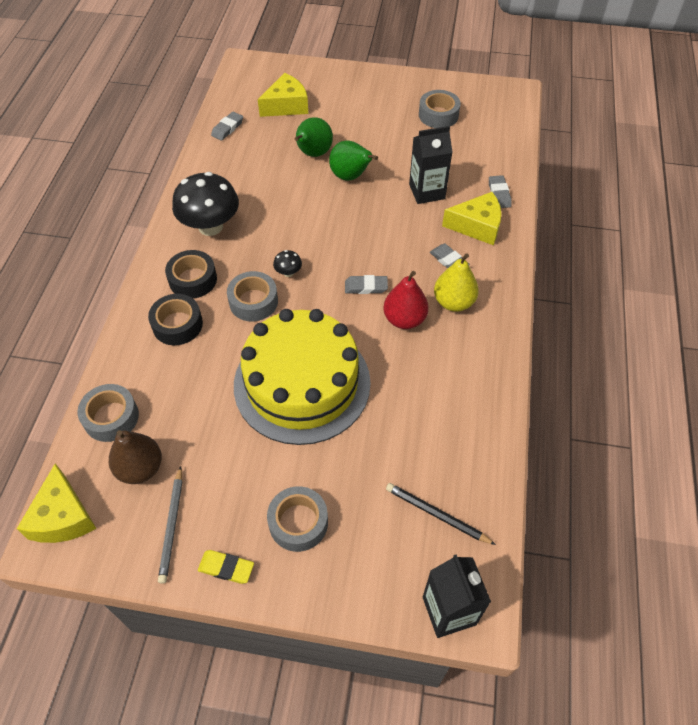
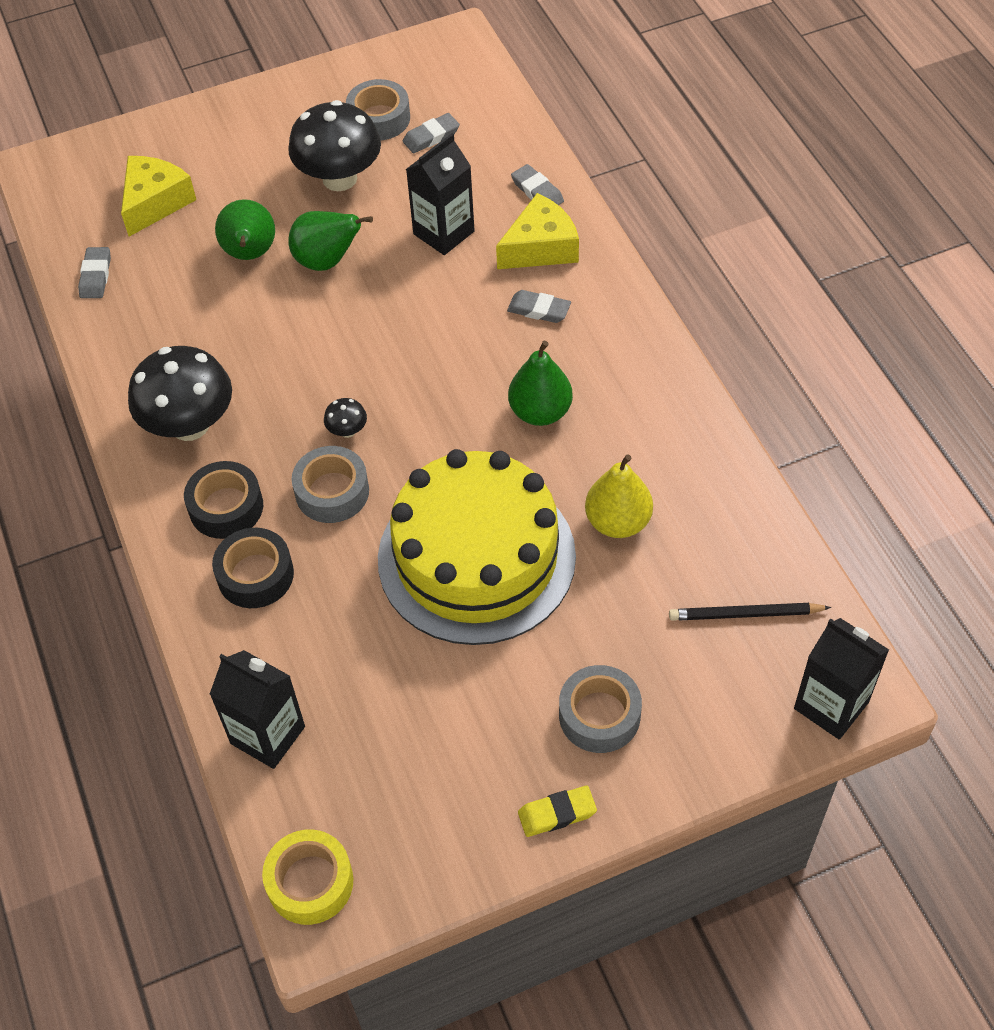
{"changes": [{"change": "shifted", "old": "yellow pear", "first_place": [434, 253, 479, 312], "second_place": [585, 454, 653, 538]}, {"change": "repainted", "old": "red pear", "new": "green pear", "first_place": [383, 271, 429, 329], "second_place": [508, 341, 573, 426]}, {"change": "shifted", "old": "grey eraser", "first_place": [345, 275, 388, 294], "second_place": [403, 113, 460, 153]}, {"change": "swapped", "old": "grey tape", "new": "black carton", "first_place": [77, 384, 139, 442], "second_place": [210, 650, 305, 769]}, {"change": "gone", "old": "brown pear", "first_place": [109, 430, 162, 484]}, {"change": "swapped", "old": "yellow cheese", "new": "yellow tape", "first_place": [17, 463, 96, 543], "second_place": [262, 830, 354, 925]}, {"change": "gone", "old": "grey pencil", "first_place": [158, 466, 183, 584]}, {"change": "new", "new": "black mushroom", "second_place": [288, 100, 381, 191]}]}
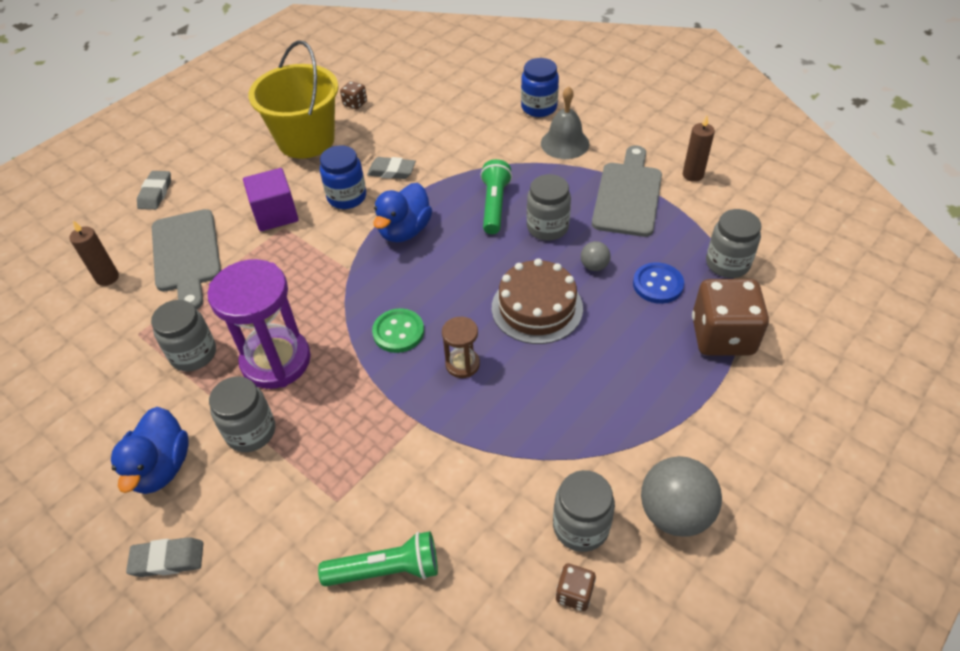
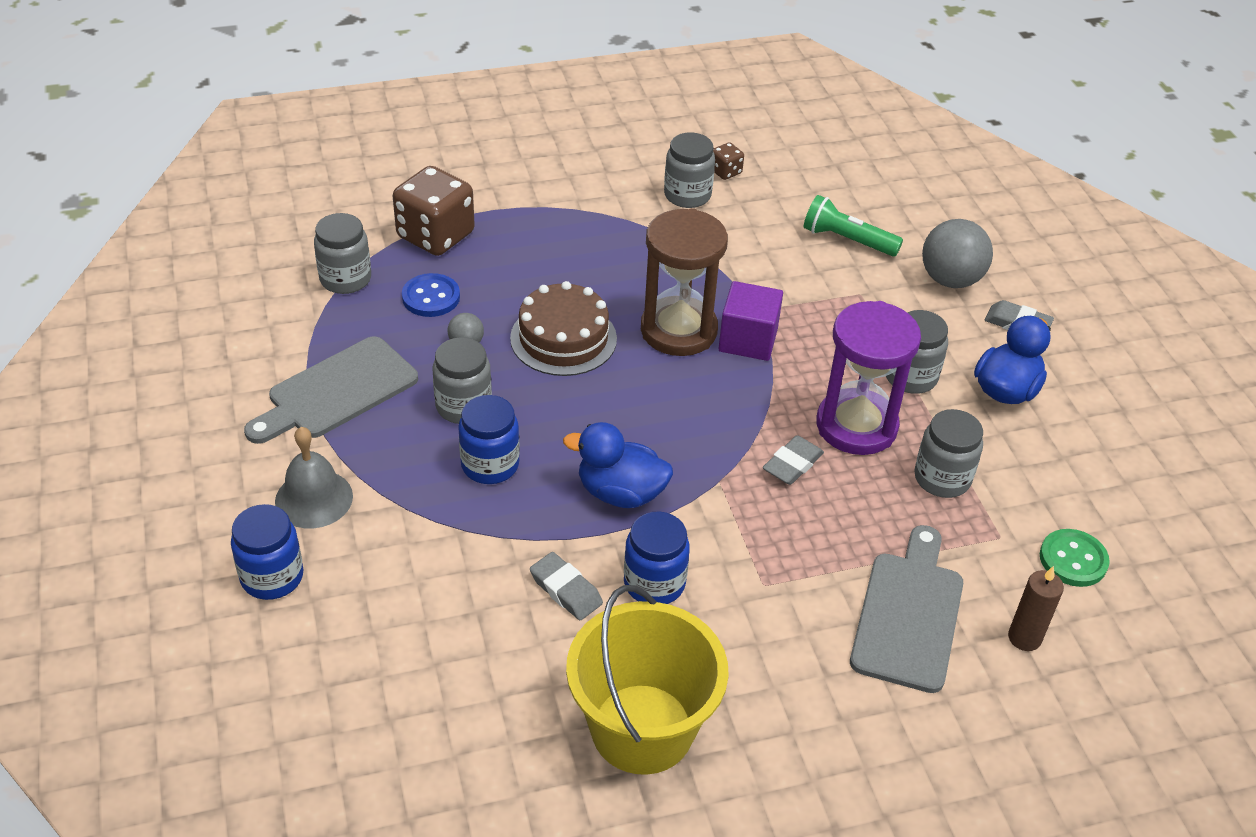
{"changes": [{"change": "gone", "old": "brown dice", "first_place": [340, 81, 367, 110]}, {"change": "gone", "old": "brown candle", "first_place": [683, 115, 715, 182]}, {"change": "swapped", "old": "green flashlight", "new": "blue jar", "first_place": [480, 159, 512, 234], "second_place": [458, 395, 520, 484]}, {"change": "shifted", "old": "purple cube", "first_place": [243, 168, 299, 231], "second_place": [718, 281, 783, 361]}, {"change": "shifted", "old": "grey eraser", "first_place": [137, 171, 171, 210], "second_place": [763, 435, 824, 485]}, {"change": "rotated", "old": "blue duck", "first_place": [373, 183, 432, 243], "second_place": [563, 422, 673, 508], "degrees": -135}, {"change": "shifted", "old": "green button", "first_place": [372, 308, 424, 353], "second_place": [1040, 529, 1110, 587]}, {"change": "scaled", "old": "brown hourglass", "first_place": [442, 317, 480, 378], "second_place": [641, 208, 728, 356], "factor": 2.05}, {"change": "shifted", "old": "grey ball", "first_place": [641, 456, 722, 537], "second_place": [922, 219, 993, 288]}]}
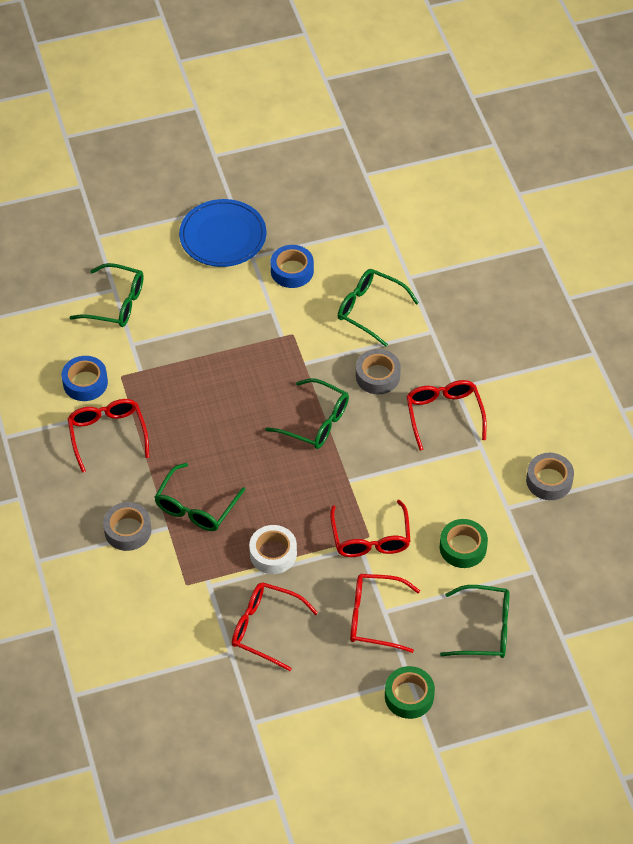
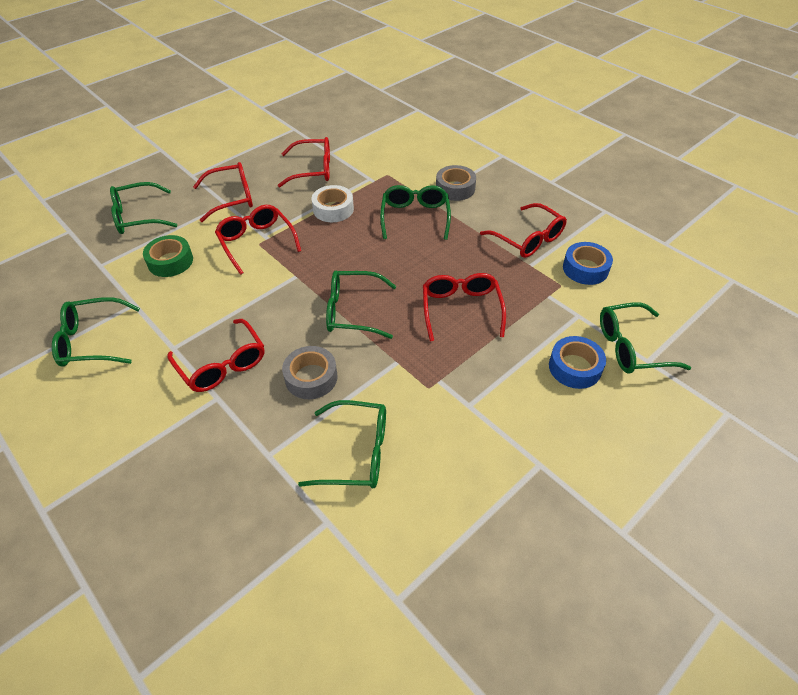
{"changes": [{"change": "gone", "old": "blue plate", "first_place": [179, 199, 266, 267]}, {"change": "shifted", "old": "blue tape", "first_place": [271, 245, 314, 288], "second_place": [549, 336, 606, 389]}, {"change": "swapped", "old": "grey tape", "new": "green glasses", "first_place": [526, 453, 574, 500], "second_place": [52, 297, 140, 367]}, {"change": "gone", "old": "green tape", "first_place": [385, 666, 435, 719]}, {"change": "new", "new": "red glasses", "second_place": [423, 273, 506, 341]}]}
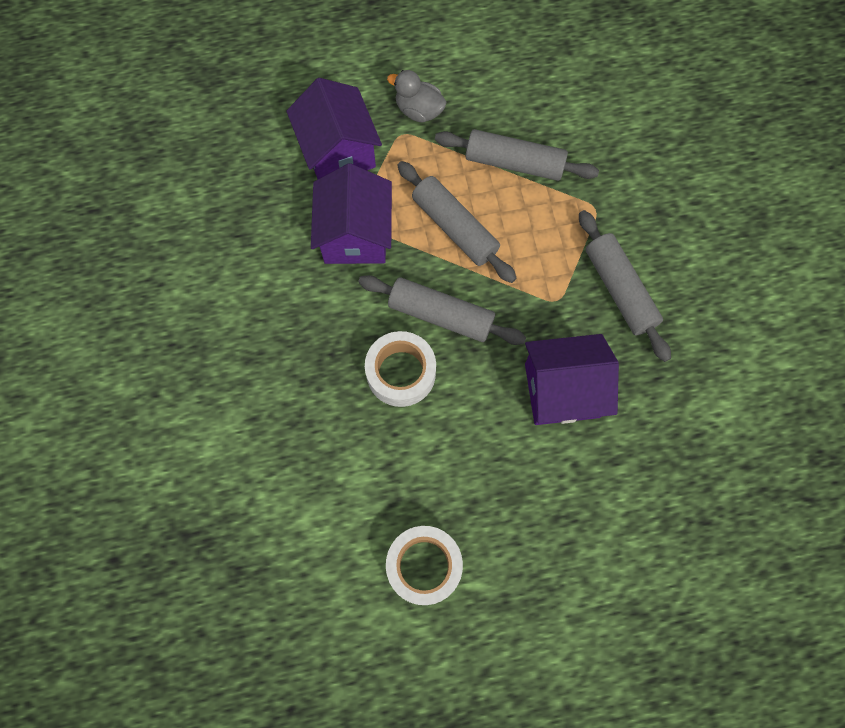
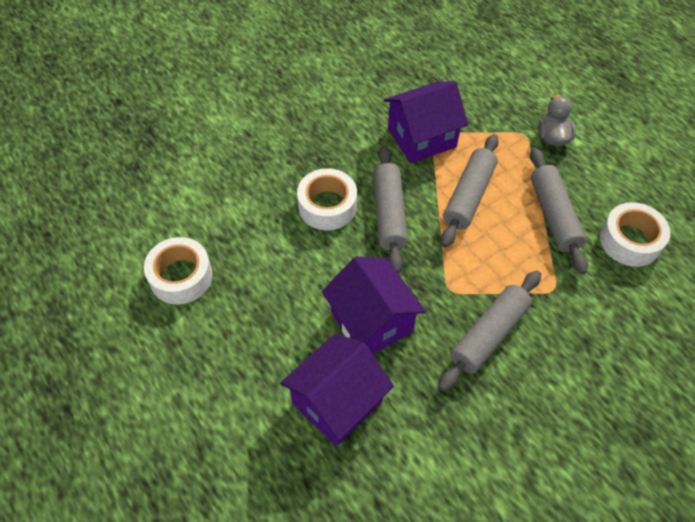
{"changes": [{"change": "shifted", "old": "purple house", "first_place": [287, 78, 382, 179], "second_place": [280, 333, 394, 446]}, {"change": "new", "new": "white tape", "second_place": [600, 202, 670, 267]}]}
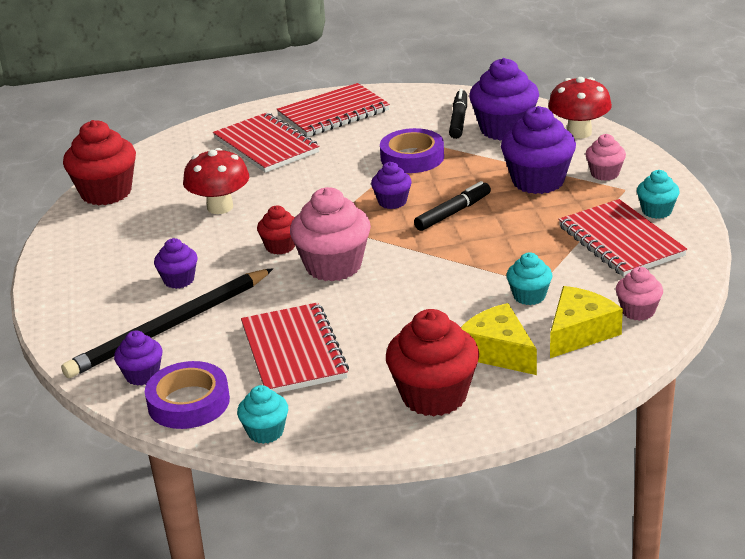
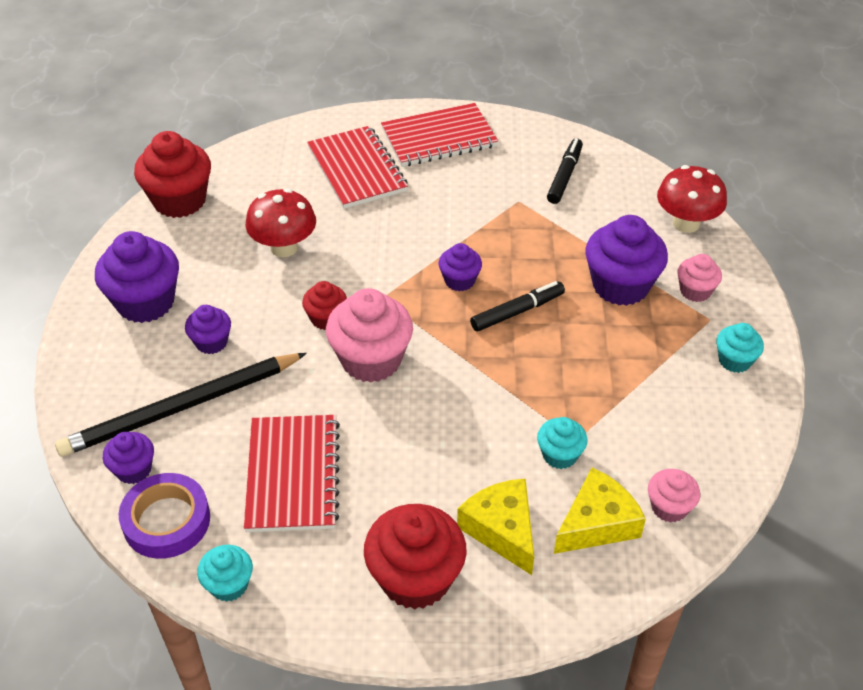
{"changes": [{"change": "shifted", "old": "purple cupcake", "first_place": [469, 58, 539, 140], "second_place": [95, 231, 179, 323]}, {"change": "gone", "old": "purple tape", "first_place": [380, 128, 444, 173]}, {"change": "gone", "old": "red notebook", "first_place": [558, 199, 687, 277]}]}
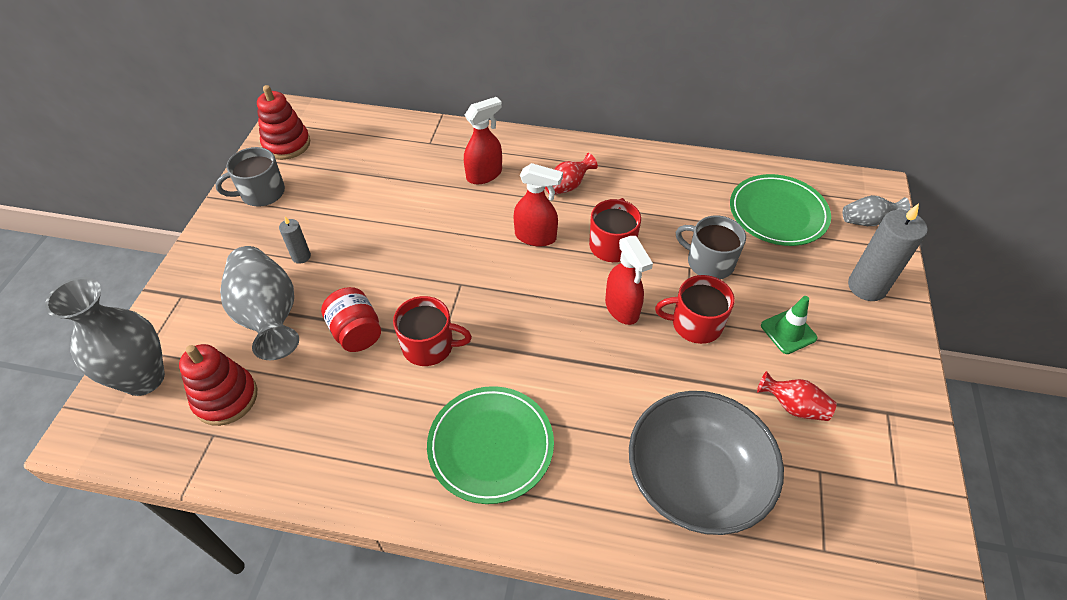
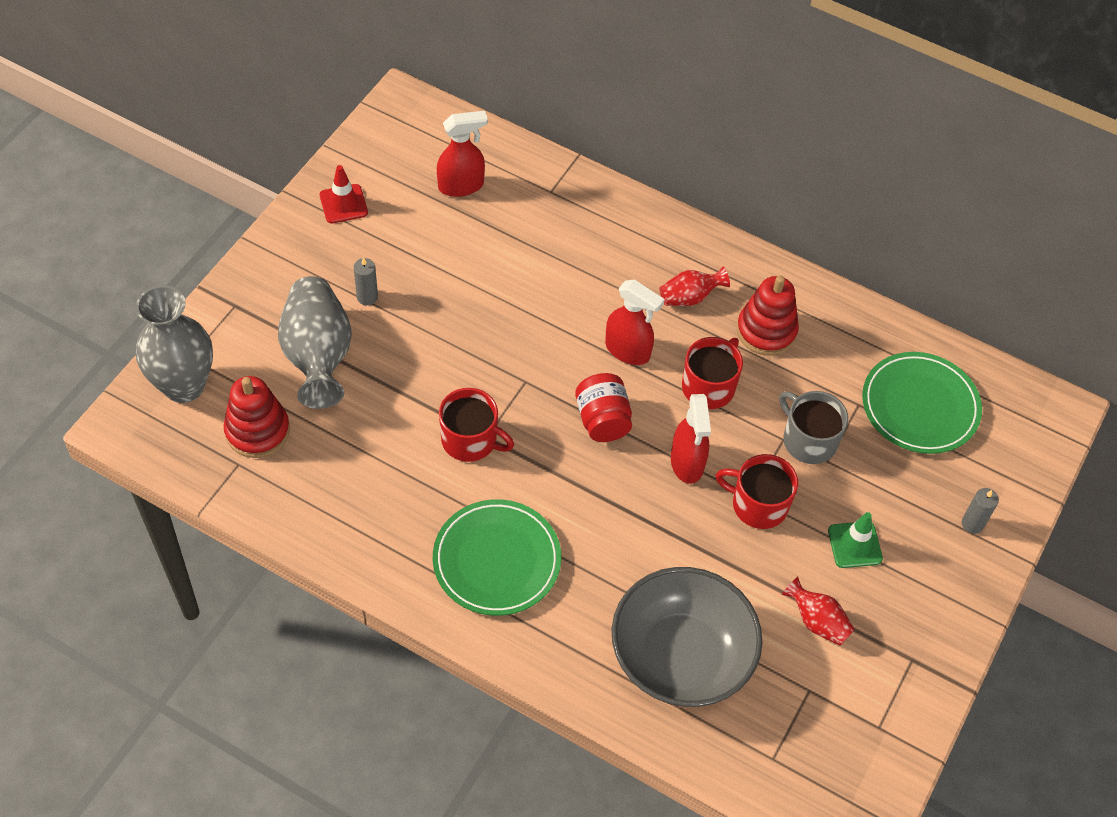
{"changes": [{"change": "shifted", "old": "red stacking toy", "first_place": [257, 85, 310, 160], "second_place": [737, 276, 799, 356]}, {"change": "shifted", "old": "red spray bottle", "first_place": [464, 97, 502, 184], "second_place": [437, 111, 488, 197]}, {"change": "swapped", "old": "grey mug", "new": "red traffic cone", "first_place": [215, 147, 285, 206], "second_place": [320, 165, 368, 223]}, {"change": "gone", "old": "grey vase", "first_place": [843, 195, 910, 226]}, {"change": "scaled", "old": "grey candle", "first_place": [848, 203, 928, 301], "second_place": [962, 488, 999, 534], "factor": 0.51}, {"change": "shifted", "old": "red jar", "first_place": [321, 287, 381, 352], "second_place": [575, 373, 632, 442]}]}
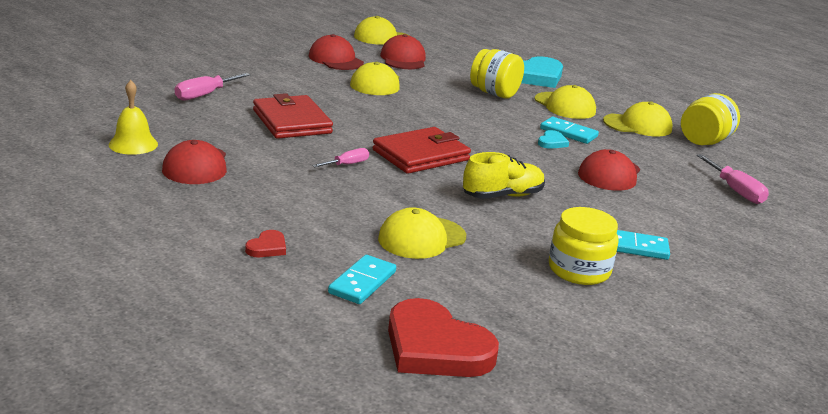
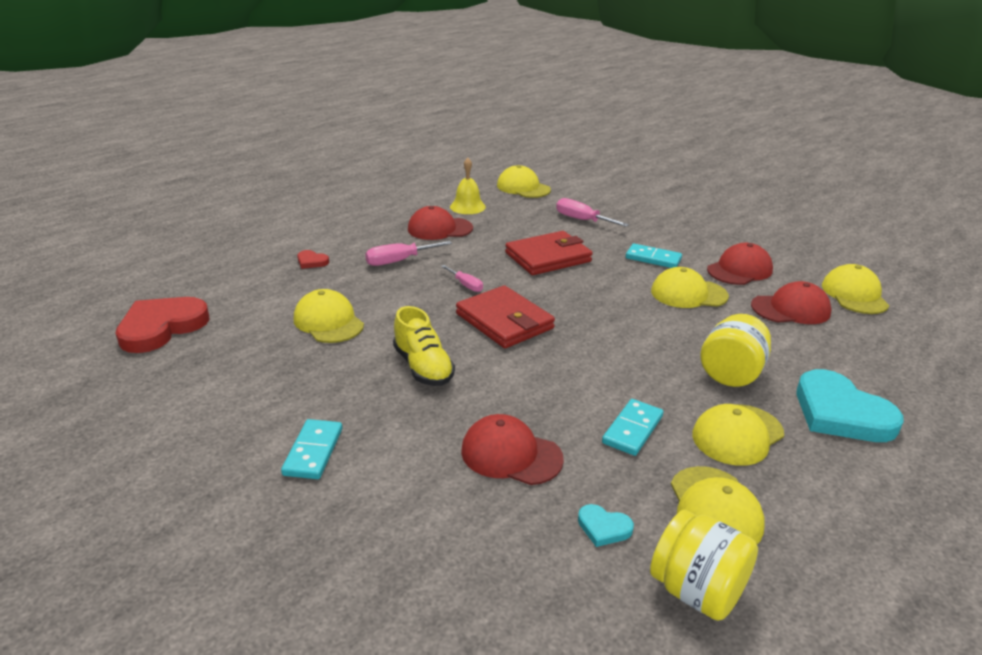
{"changes": [{"change": "shifted", "old": "turquoise heart", "first_place": [538, 130, 569, 149], "second_place": [578, 504, 634, 547]}, {"change": "shifted", "old": "pink screwdriver", "first_place": [696, 154, 769, 204], "second_place": [365, 241, 452, 266]}, {"change": "gone", "old": "yellow jar", "first_place": [549, 207, 619, 285]}, {"change": "shifted", "old": "turquoise domino", "first_place": [328, 255, 396, 304], "second_place": [626, 243, 682, 268]}, {"change": "new", "new": "yellow cap", "second_place": [497, 165, 551, 198]}]}
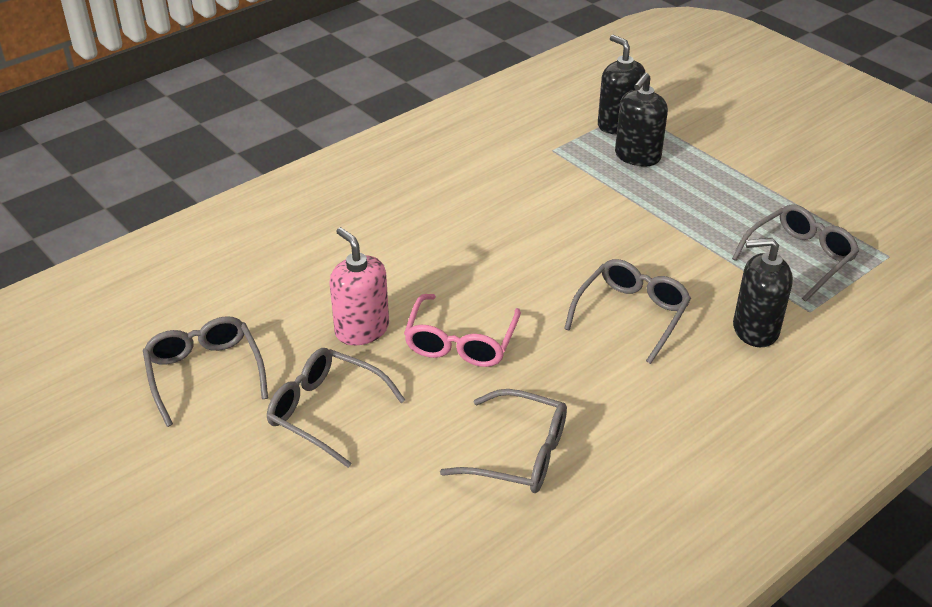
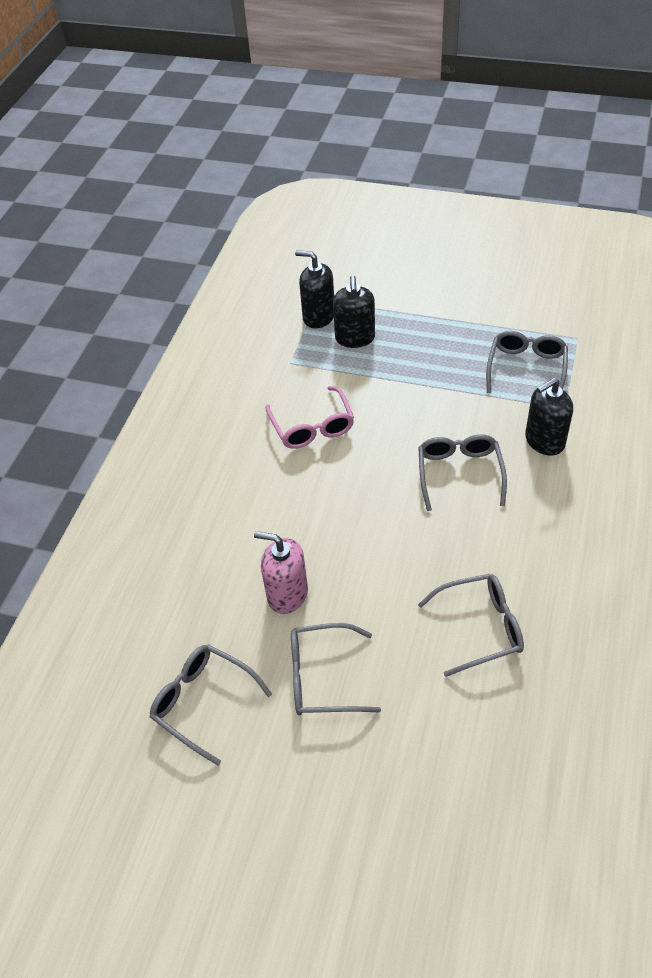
{"changes": [{"change": "shifted", "old": "pink glasses", "first_place": [404, 294, 521, 367], "second_place": [265, 386, 354, 449]}]}
